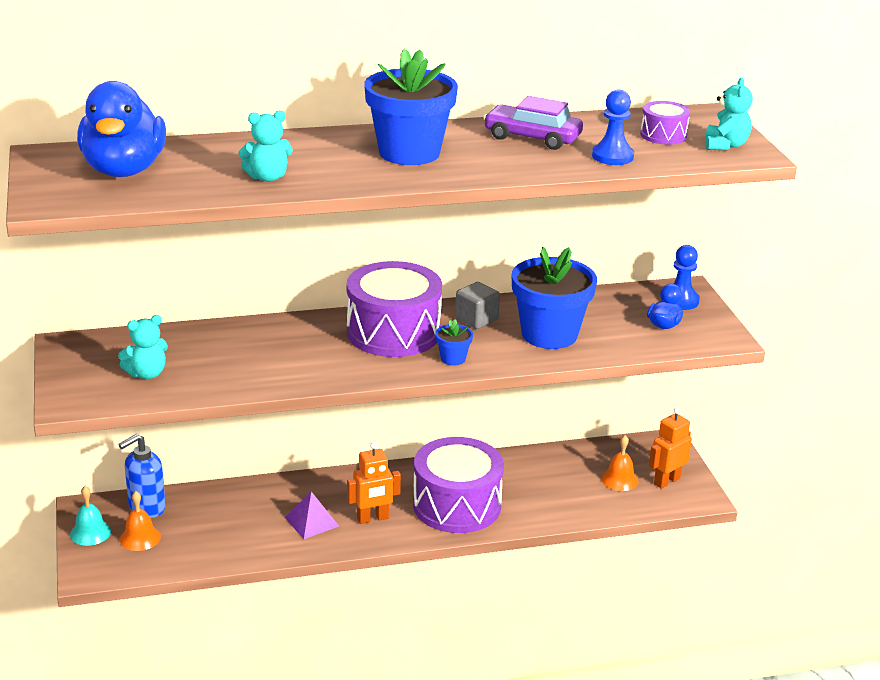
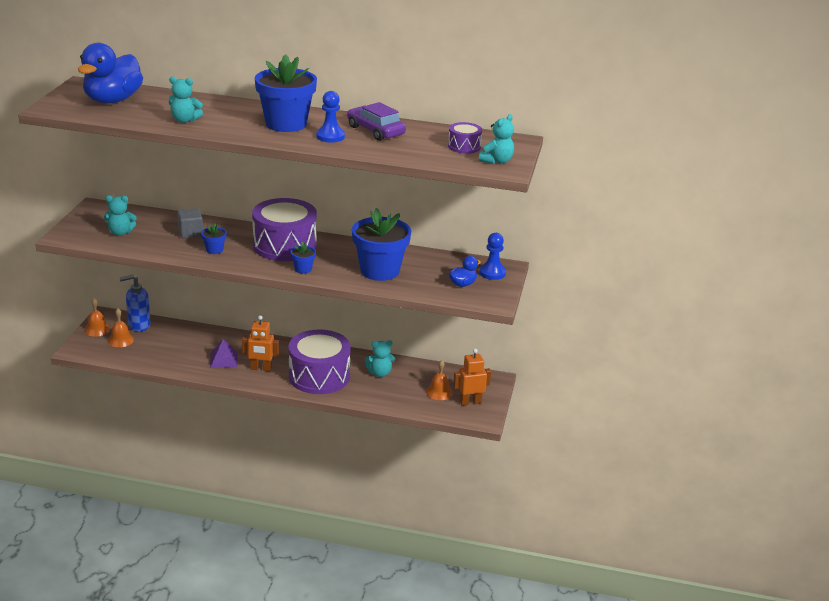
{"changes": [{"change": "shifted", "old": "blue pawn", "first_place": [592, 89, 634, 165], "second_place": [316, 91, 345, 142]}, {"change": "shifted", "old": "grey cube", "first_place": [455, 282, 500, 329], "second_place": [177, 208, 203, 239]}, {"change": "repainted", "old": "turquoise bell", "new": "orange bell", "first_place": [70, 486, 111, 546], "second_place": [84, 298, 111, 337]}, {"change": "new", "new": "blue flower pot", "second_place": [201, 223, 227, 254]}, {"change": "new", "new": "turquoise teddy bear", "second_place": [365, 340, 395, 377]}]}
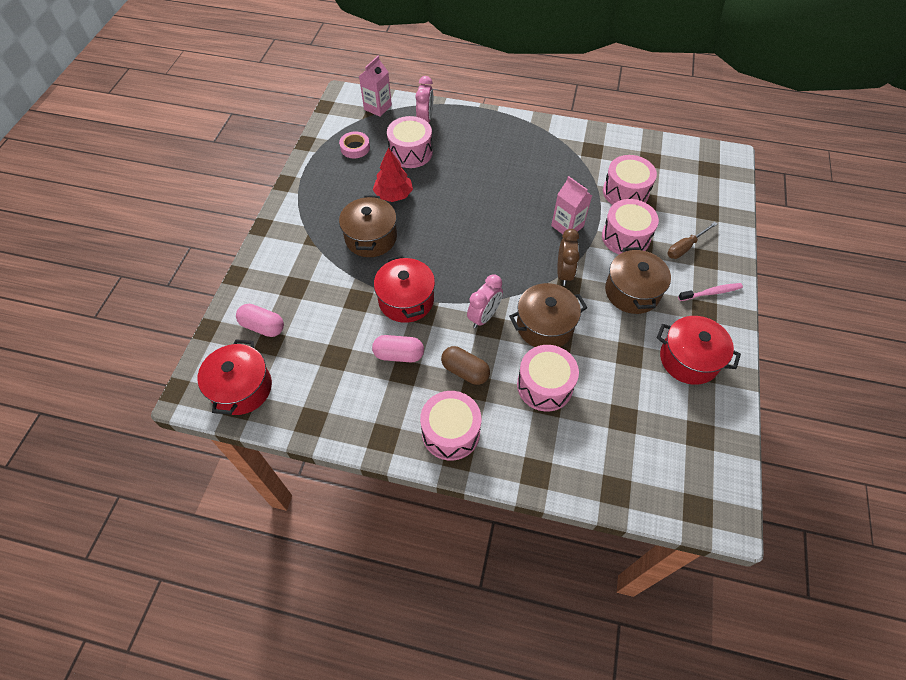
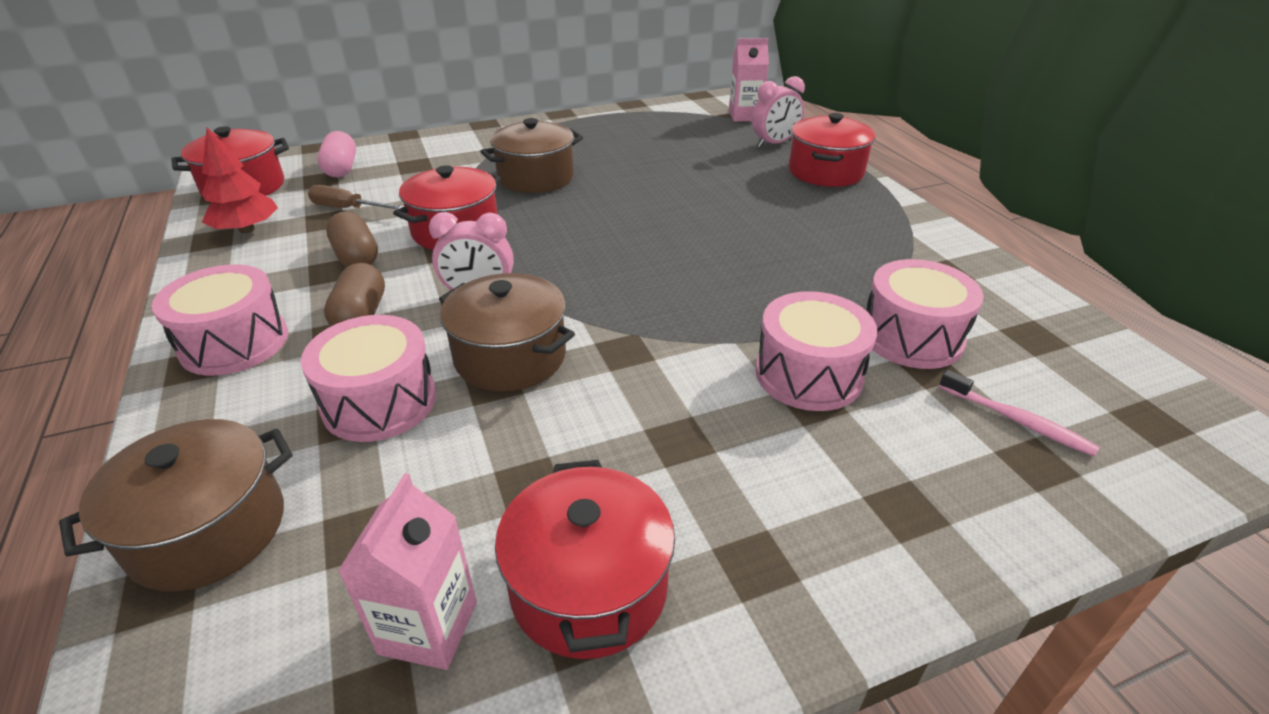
{"changes": [{"change": "gone", "old": "pink drum", "first_place": [387, 116, 433, 168]}, {"change": "gone", "old": "pink tape", "first_place": [339, 131, 370, 158]}, {"change": "shifted", "old": "red tree", "first_place": [373, 148, 413, 202], "second_place": [202, 127, 278, 233]}, {"change": "shifted", "old": "pink carton", "first_place": [551, 176, 592, 234], "second_place": [337, 473, 477, 670]}, {"change": "shifted", "old": "brown screwdriver", "first_place": [667, 222, 718, 259], "second_place": [308, 185, 404, 209]}, {"change": "gone", "old": "brown clock", "first_place": [557, 229, 580, 286]}, {"change": "shifted", "old": "brown pot", "first_place": [605, 247, 671, 314], "second_place": [59, 419, 293, 592]}, {"change": "shifted", "old": "pink toothbrush", "first_place": [678, 283, 743, 301], "second_place": [939, 370, 1100, 457]}, {"change": "repainted", "old": "pink capsule", "new": "brown capsule", "first_place": [372, 335, 424, 362], "second_place": [326, 211, 378, 267]}, {"change": "new", "new": "red pot", "second_place": [789, 113, 875, 187]}]}
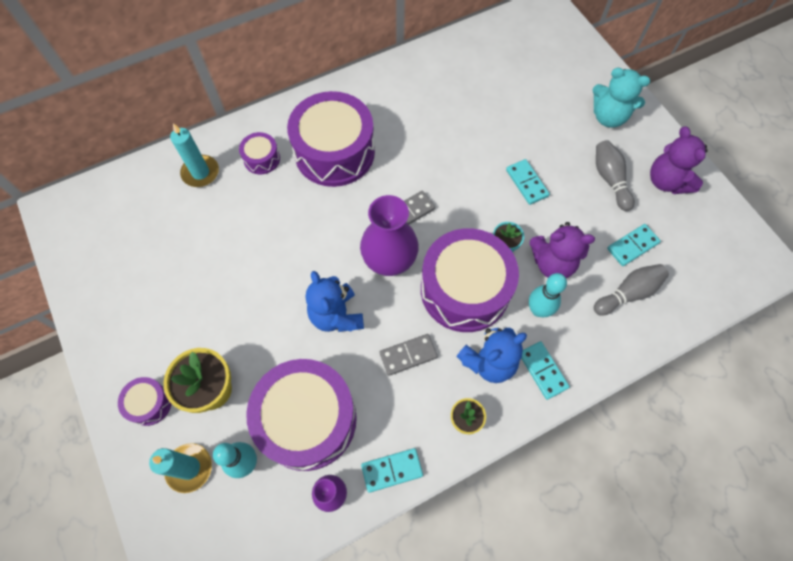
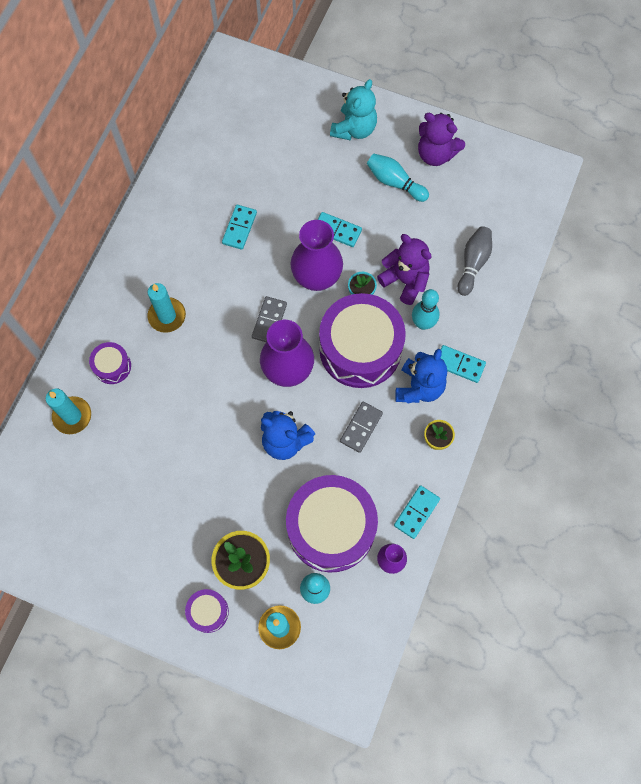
{"changes": [{"change": "rotated", "old": "turquoise teddy bear", "first_place": [593, 68, 650, 127], "second_place": [330, 79, 377, 141], "degrees": -45}, {"change": "swapped", "old": "purple drum", "new": "turquoise candle", "first_place": [287, 91, 375, 187], "second_place": [147, 283, 186, 333]}, {"change": "repainted", "old": "grey bowling pin", "new": "turquoise bowling pin", "first_place": [596, 140, 635, 211], "second_place": [367, 154, 429, 202]}, {"change": "rotated", "old": "purple teddy bear", "first_place": [530, 222, 595, 278], "second_place": [377, 234, 432, 305], "degrees": -105}, {"change": "shifted", "old": "turquoise domino", "first_place": [607, 224, 661, 266], "second_place": [222, 205, 257, 250]}, {"change": "new", "new": "purple vase", "second_place": [290, 220, 343, 291]}]}
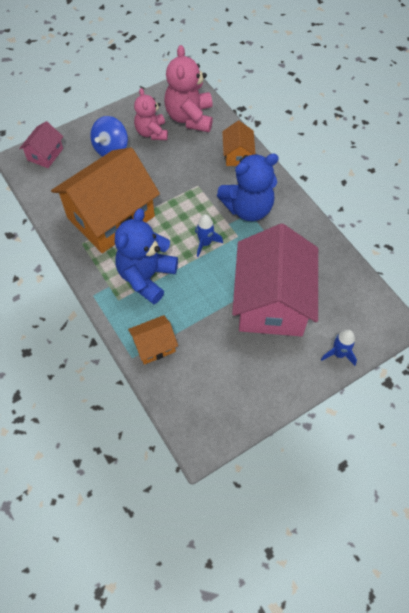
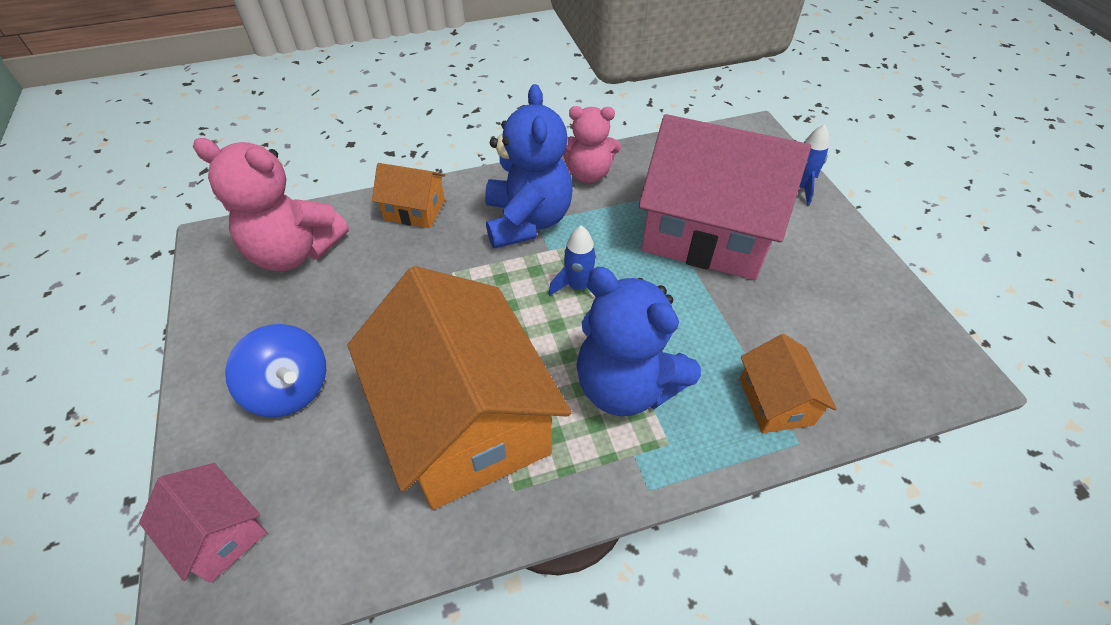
{"changes": [{"change": "shifted", "old": "pink teddy bear", "first_place": [134, 88, 168, 140], "second_place": [563, 106, 621, 183]}]}
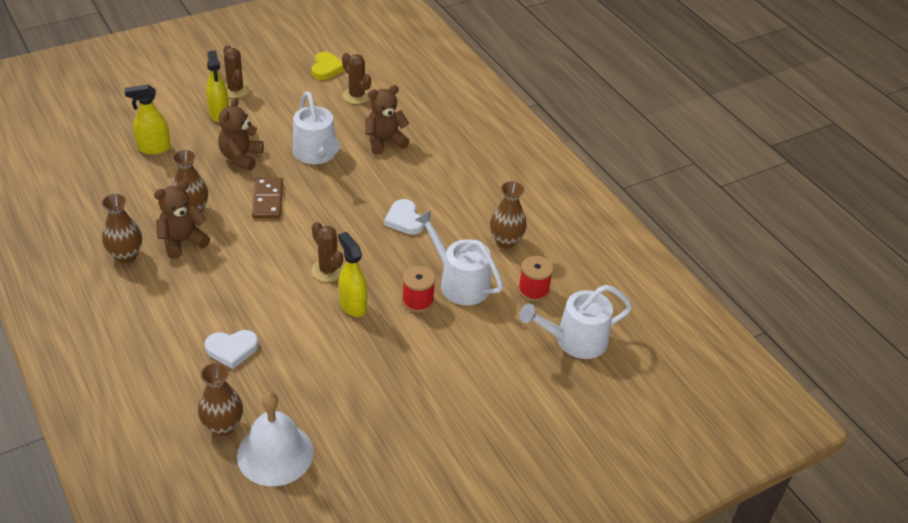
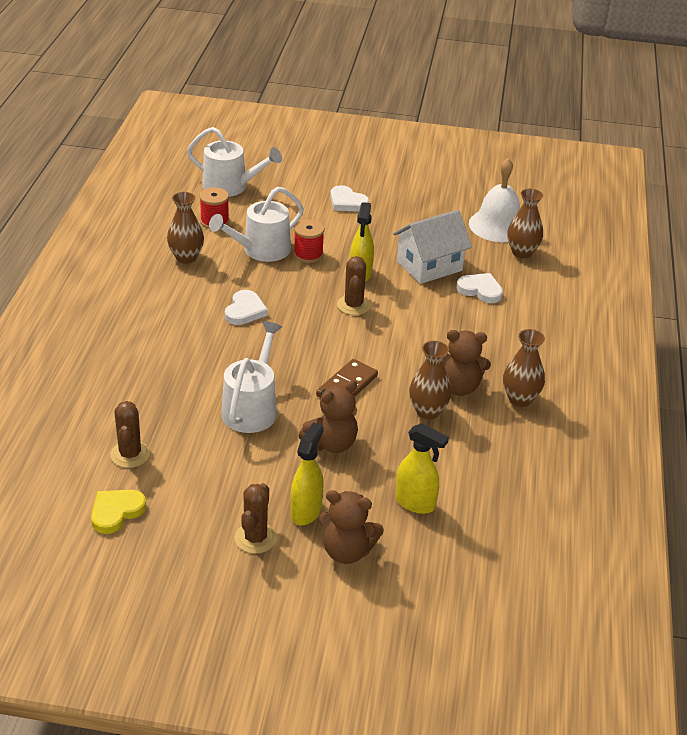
{"changes": [{"change": "shifted", "old": "brown teddy bear", "first_place": [365, 85, 410, 155], "second_place": [318, 490, 384, 564]}, {"change": "rotated", "old": "white watering can", "first_place": [415, 210, 503, 305], "second_place": [209, 187, 304, 262], "degrees": 60}, {"change": "new", "new": "white heart", "second_place": [330, 185, 369, 211]}, {"change": "new", "new": "white house", "second_place": [393, 210, 472, 284]}]}
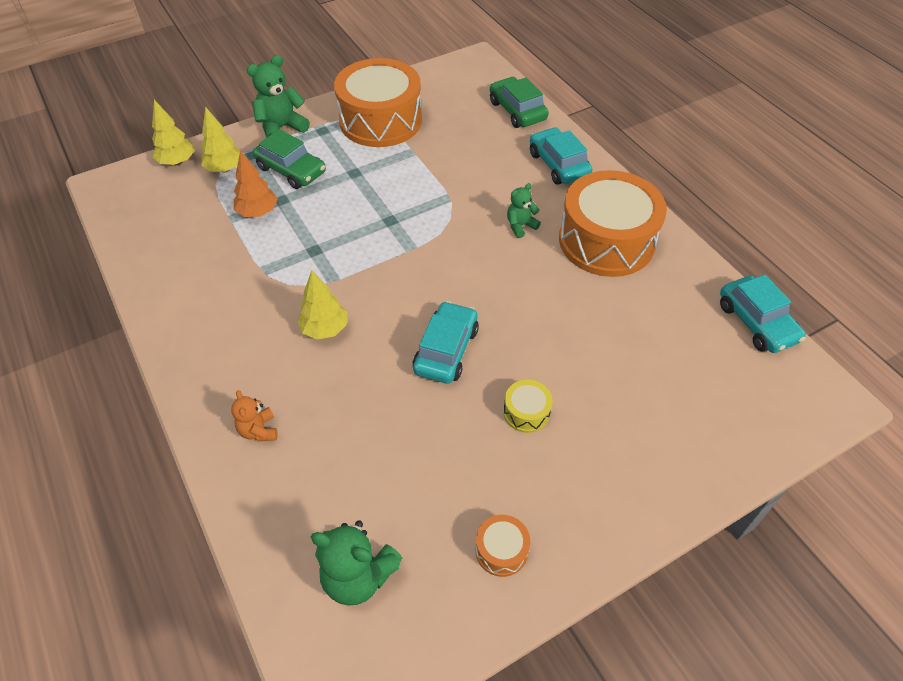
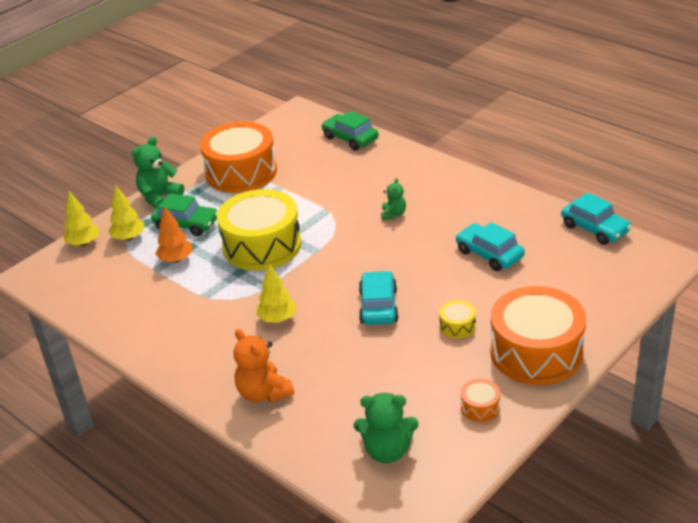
{"changes": [{"change": "shifted", "old": "turquoise car", "first_place": [530, 127, 593, 185], "second_place": [456, 222, 525, 271]}, {"change": "shifted", "old": "orange drum", "first_place": [559, 170, 667, 277], "second_place": [490, 286, 586, 385]}, {"change": "rotated", "old": "green teddy bear", "first_place": [507, 183, 541, 238], "second_place": [381, 178, 406, 220], "degrees": 150}, {"change": "scaled", "old": "orange teddy bear", "first_place": [231, 390, 278, 441], "second_place": [234, 329, 294, 403], "factor": 1.7}, {"change": "new", "new": "yellow drum", "second_place": [217, 189, 302, 271]}]}
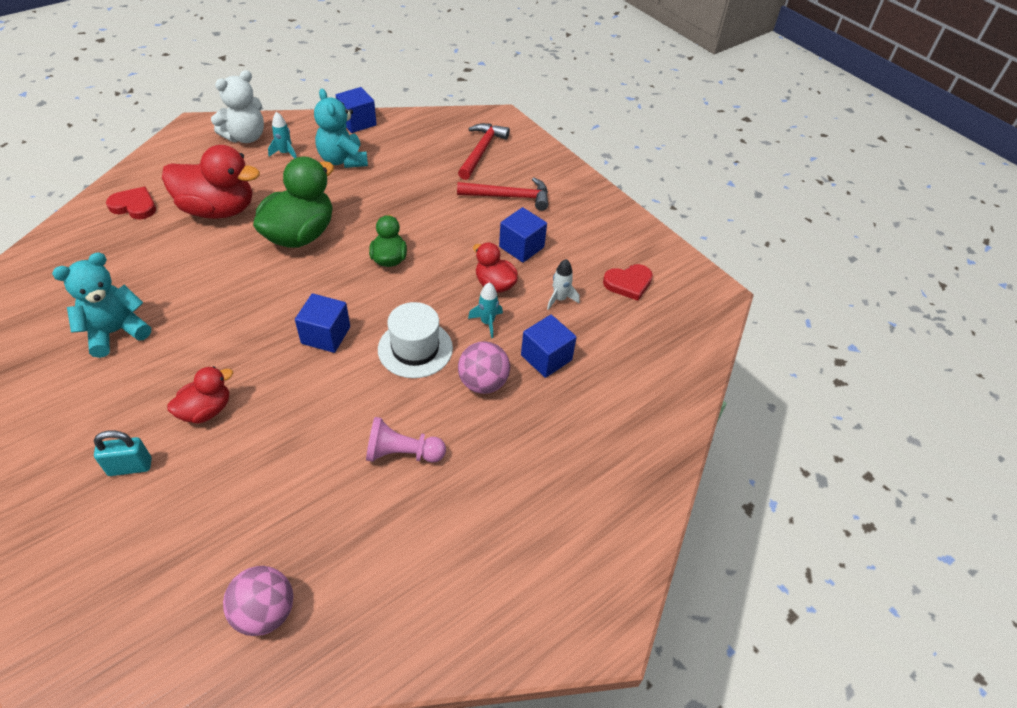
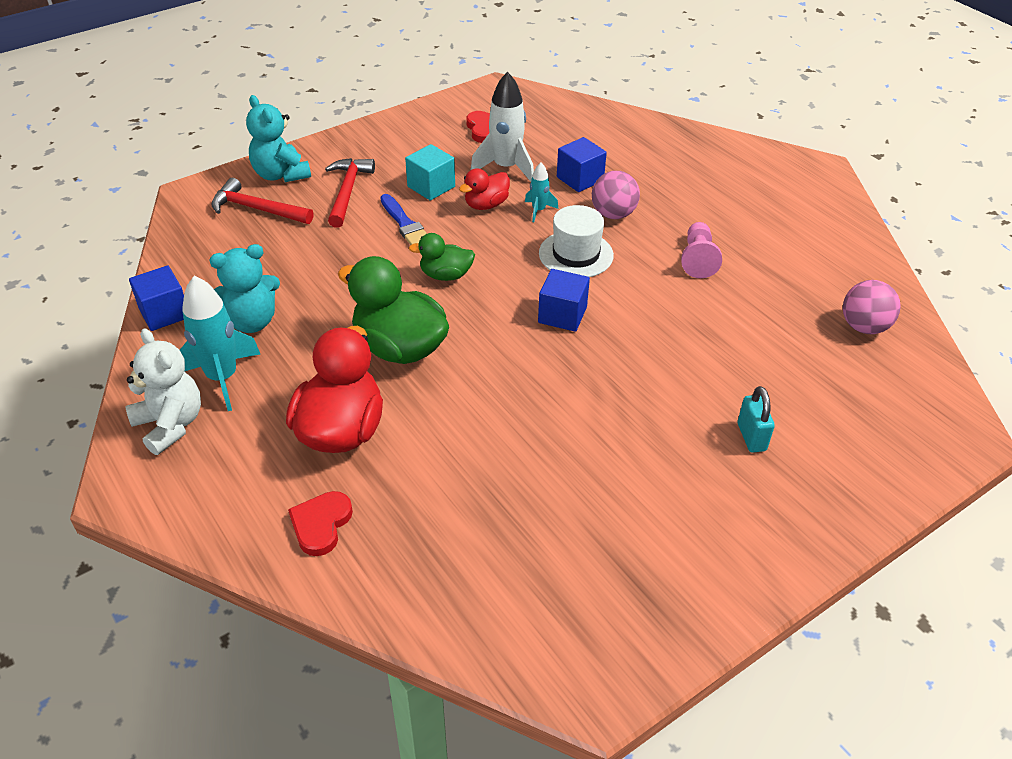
{"changes": [{"change": "scaled", "old": "turquoise rocket", "first_place": [268, 112, 297, 159], "second_place": [180, 276, 261, 411], "factor": 1.94}, {"change": "repainted", "old": "blue cube", "new": "turquoise cube", "first_place": [499, 207, 547, 263], "second_place": [405, 144, 455, 200]}, {"change": "shifted", "old": "turquoise teddy bear", "first_place": [52, 252, 151, 358], "second_place": [246, 95, 311, 182]}, {"change": "scaled", "old": "white rocket", "first_place": [547, 259, 579, 310], "second_place": [471, 72, 534, 182], "factor": 1.94}, {"change": "gone", "old": "red duck", "first_place": [167, 366, 233, 424]}, {"change": "new", "new": "blue brush", "second_place": [380, 194, 427, 245]}]}
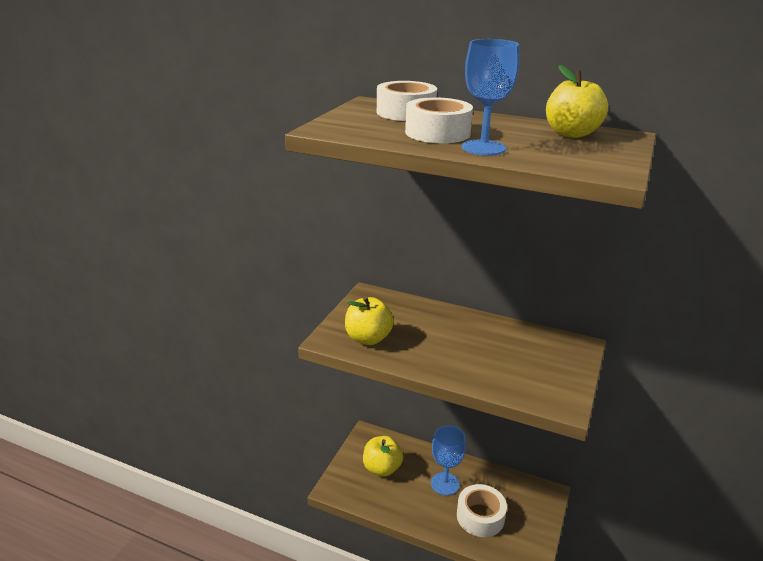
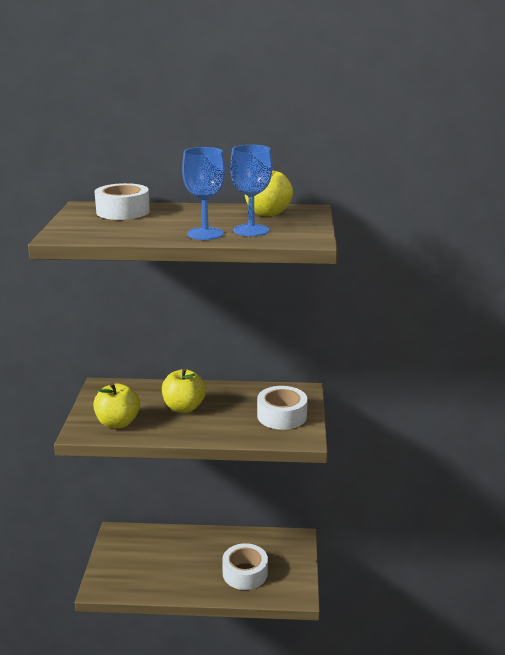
{"changes": [{"change": "shifted", "old": "white tape", "first_place": [405, 97, 473, 143], "second_place": [257, 386, 308, 430]}, {"change": "shifted", "old": "blue goblet", "first_place": [431, 425, 466, 496], "second_place": [230, 145, 272, 236]}, {"change": "shifted", "old": "yellow apple", "first_place": [363, 436, 403, 477], "second_place": [162, 368, 206, 413]}]}
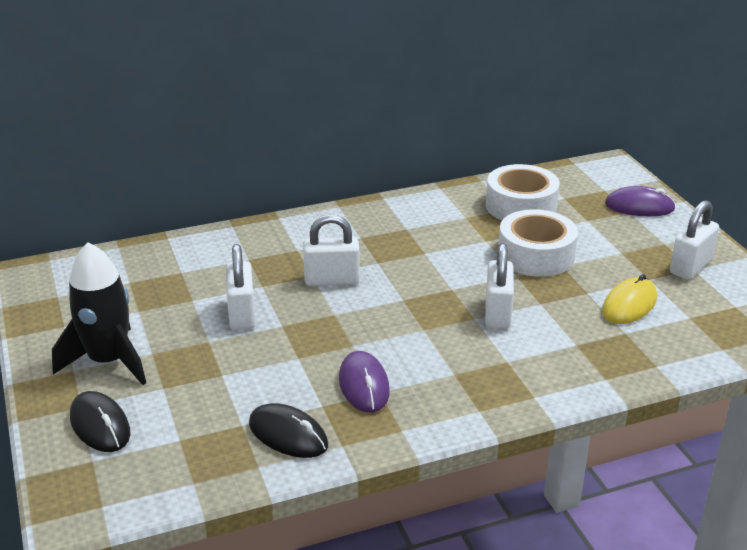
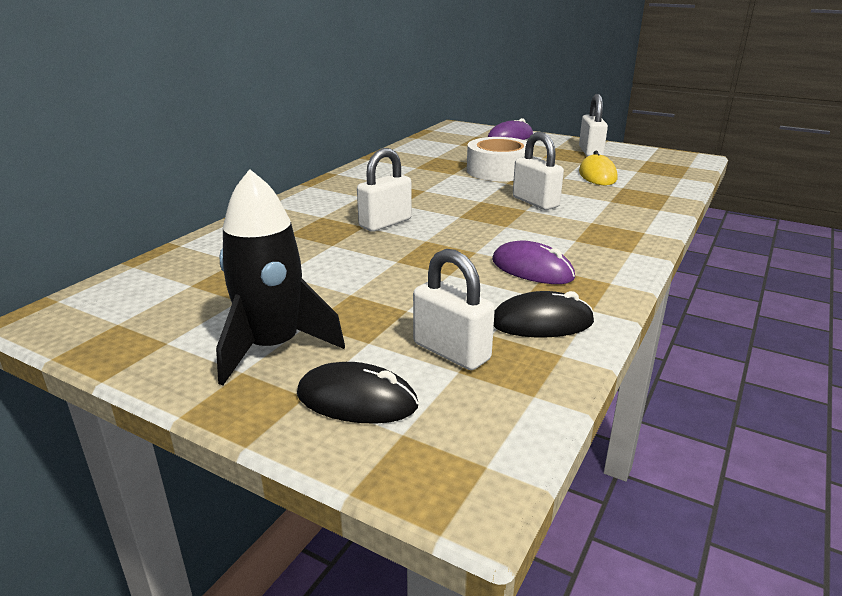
{"changes": [{"change": "gone", "old": "white tape", "first_place": [486, 164, 560, 221]}, {"change": "shifted", "old": "white padlock", "first_place": [226, 244, 255, 330], "second_place": [413, 249, 495, 370]}]}
